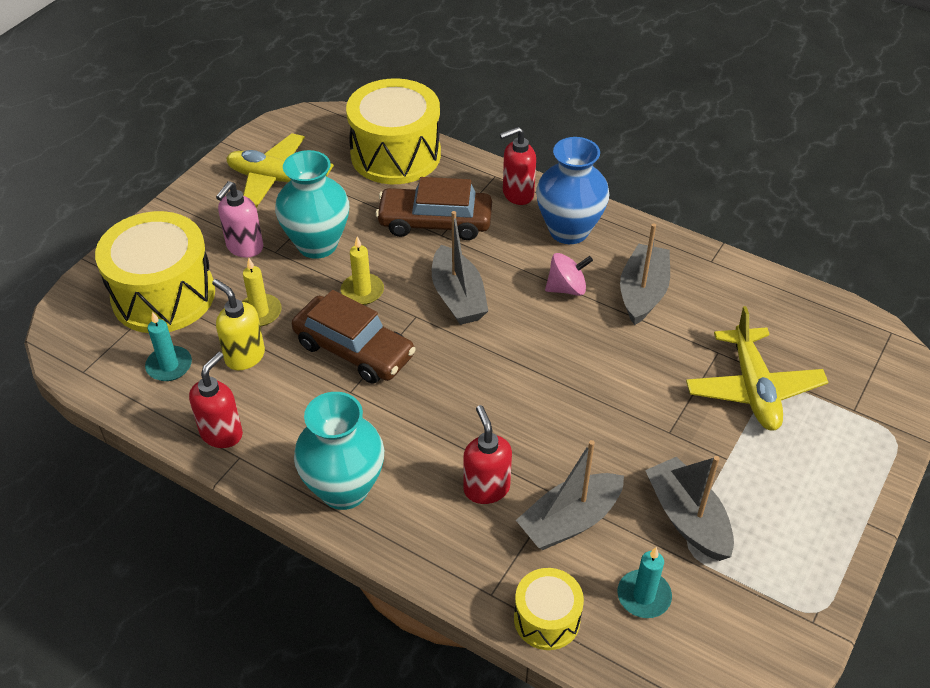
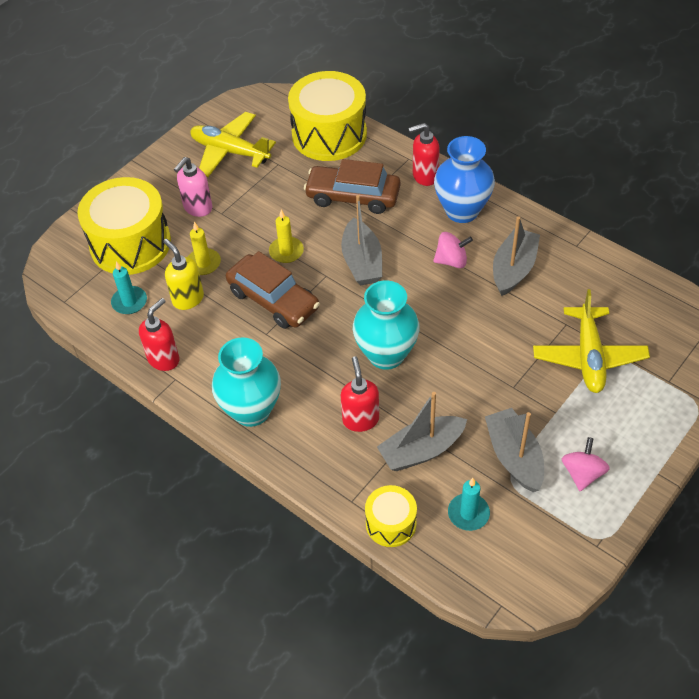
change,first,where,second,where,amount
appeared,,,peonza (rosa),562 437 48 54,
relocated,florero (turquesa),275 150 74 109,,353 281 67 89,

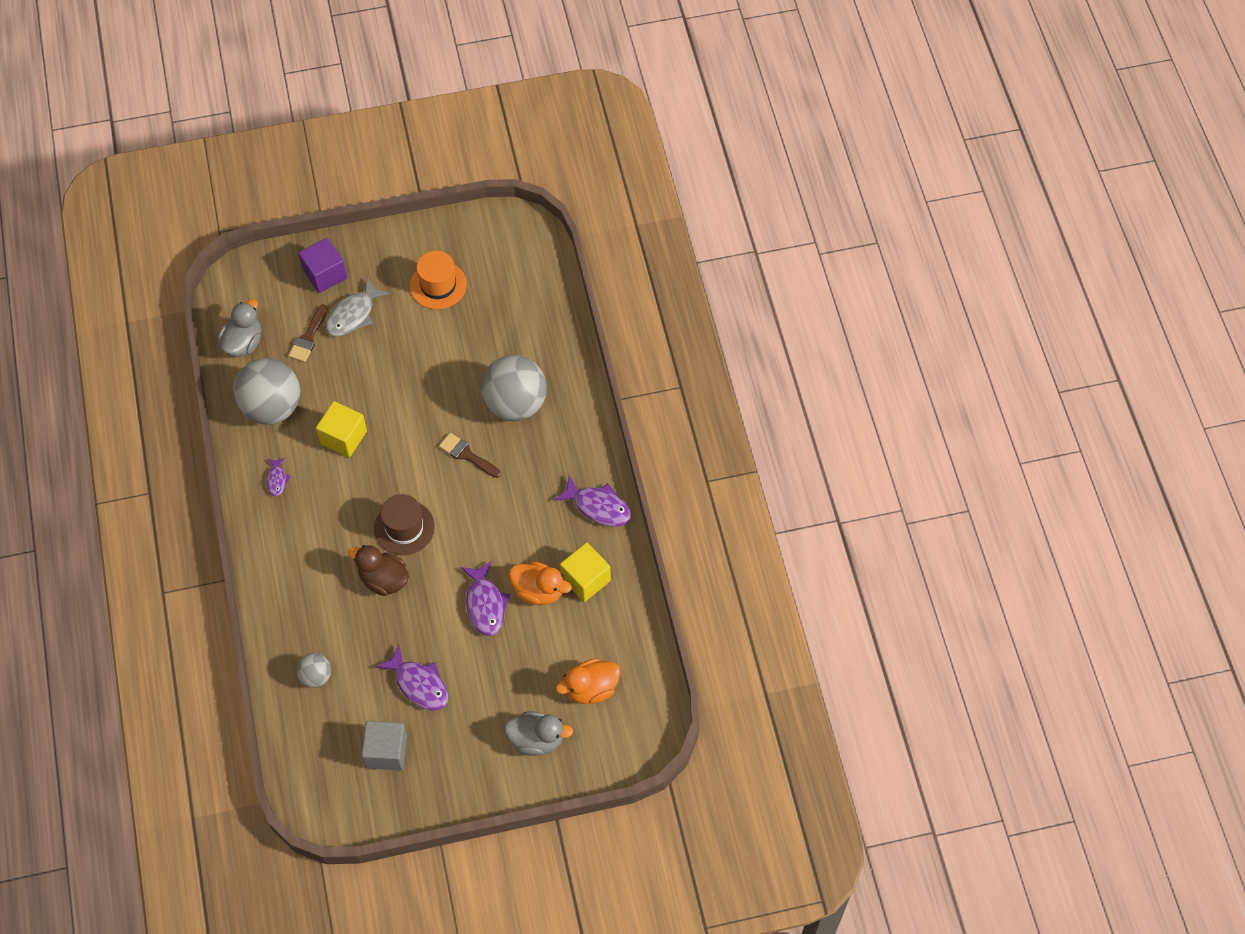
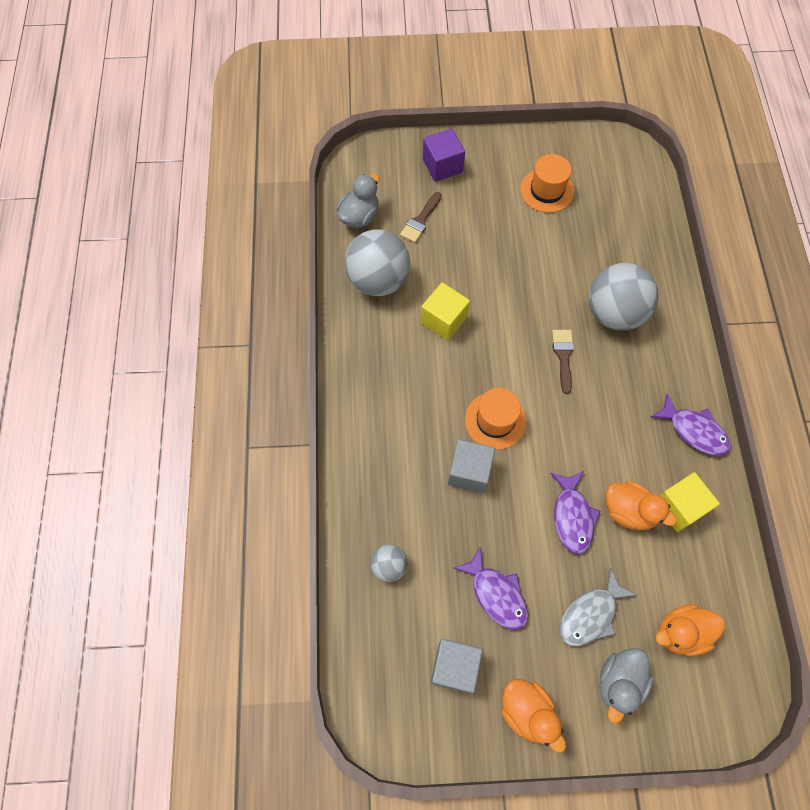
change,first,where,second,where,amount
missing,pez (morado),266 458 25 38,,,
appeared,,,pato (naranja),501 679 65 74,
relocated,pez (gris),325 278 65 58,,559 568 78 79,
exchanged,pato (marrón),348 545 61 51,cubo (gris),448 439 47 54,
colour,sombrero (marrón),374 494 61 61,sombrero (naranja),465 388 61 62,
spun,pincel (marrón),439 433 62 45,,552 330 22 64,45 degrees clockwise
spun,pato (gris),504 711 69 45,,600 648 54 75,105 degrees clockwise

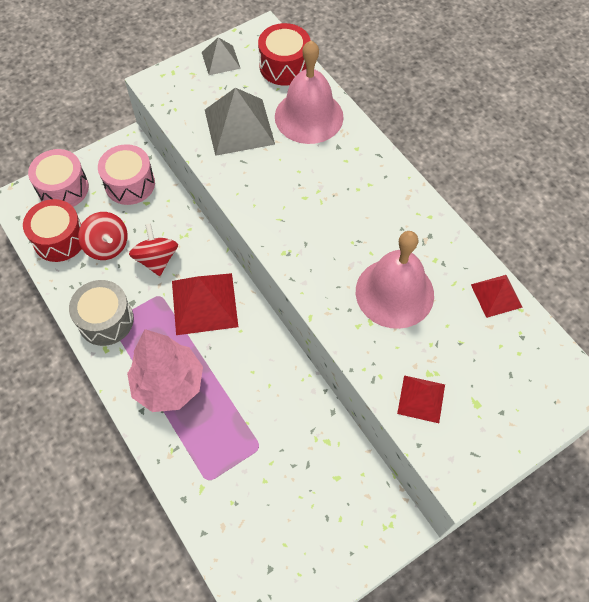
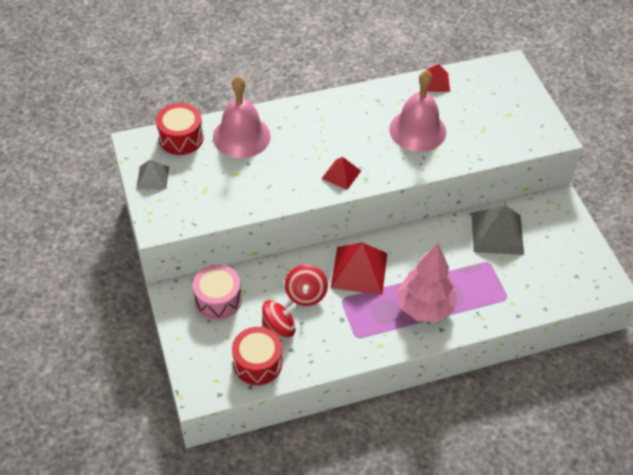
change,first,where,second,where,amount
missing,tambor (rosa),28 149 61 58,,,
missing,tambor (gris),69 280 65 66,,,
relocated,pirámide (gris),205 88 70 68,,471 205 53 50,
relocated,pirámide (rojo),397 375 48 48,,322 157 39 33,
spun,peonza (rojo),129 224 49 52,,285 264 43 42,90 degrees counterclockwise

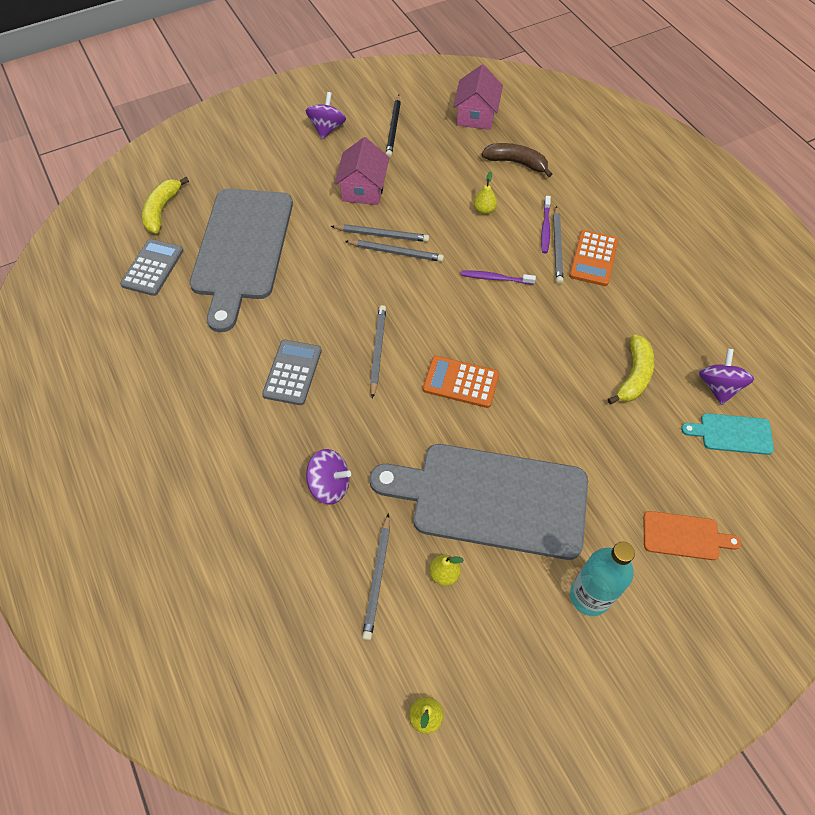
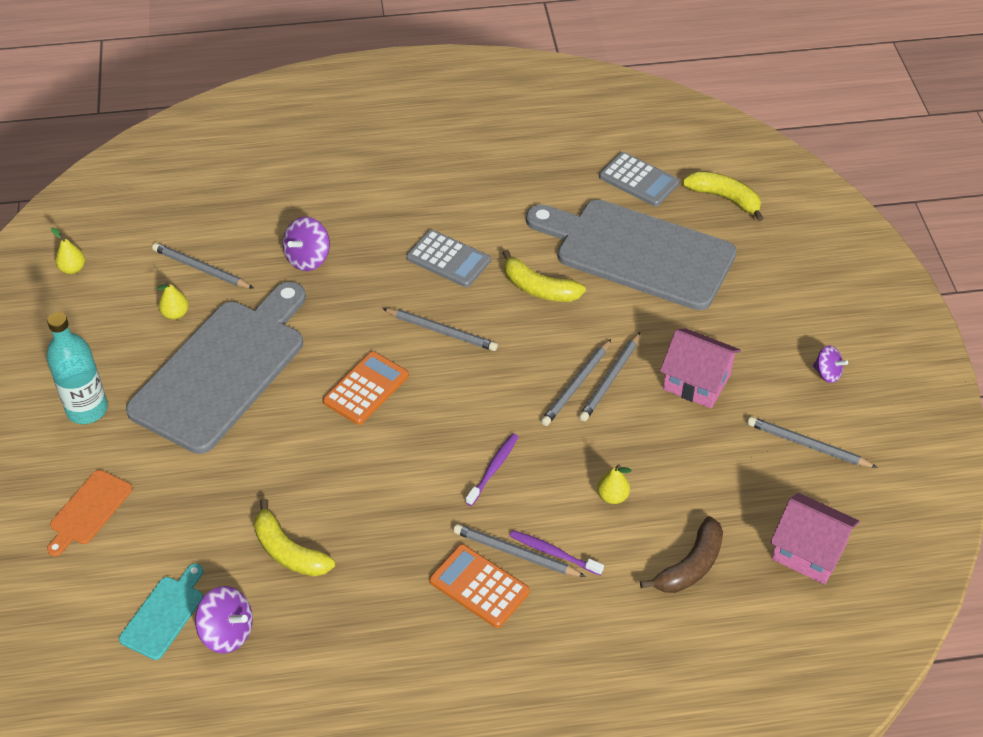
change,first,where,second,where,amount
appeared,,,plátano (amarillo),503 250 83 52,
colour,lápiz (negro),386 95 15 63,lápiz (gris),747 417 131 51,
size,peonza (morado),306 92 40 47,,813 345 35 38,x0.65

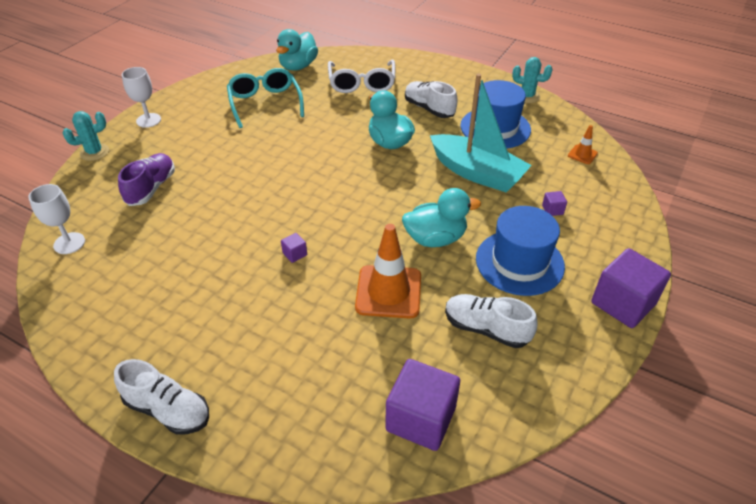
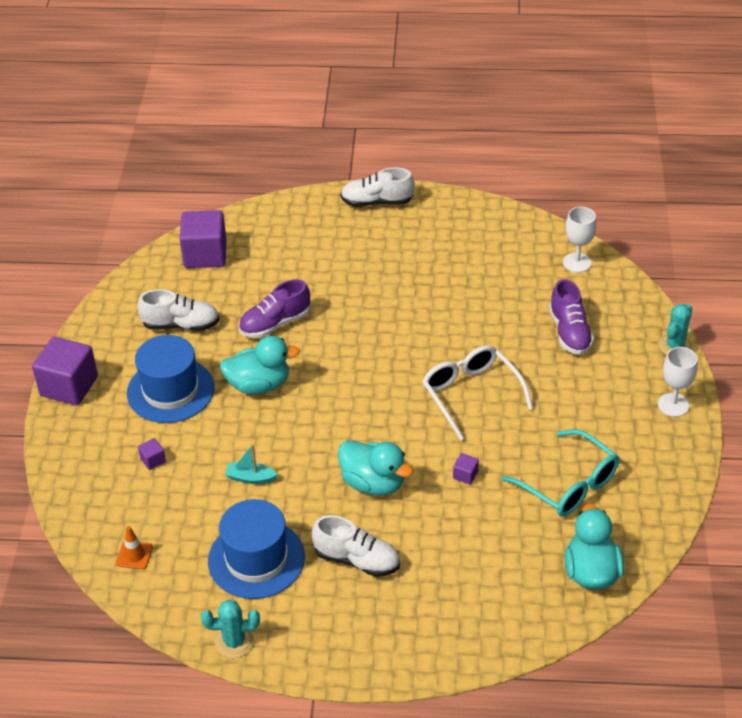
change,first,where,second,where,amount
relocated,cubo (morado),281 233 26 30,,453 453 26 32,
relocated,gafas (blanco),328 60 67 33,,422 345 111 96,
exchanged,cono de tráfico (naranja),355 224 66 94,zapato (morado),239 279 71 59,
spun,pato (turquesa),402 188 79 59,,220 336 80 58,150 degrees counterclockwise
size,barco (turquesa),430 74 102 118,,225 444 53 40,x0.40

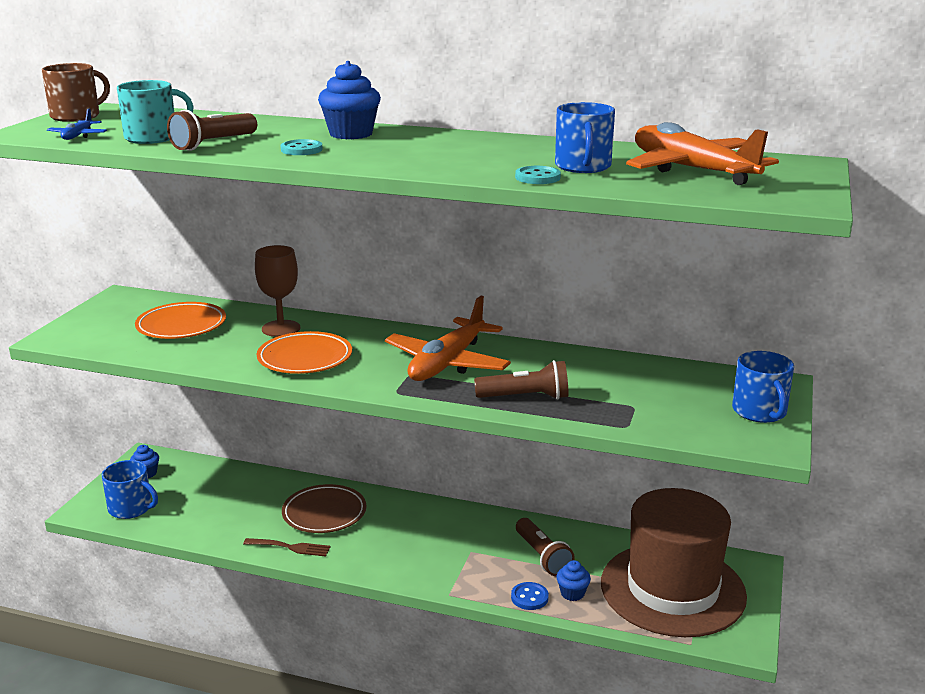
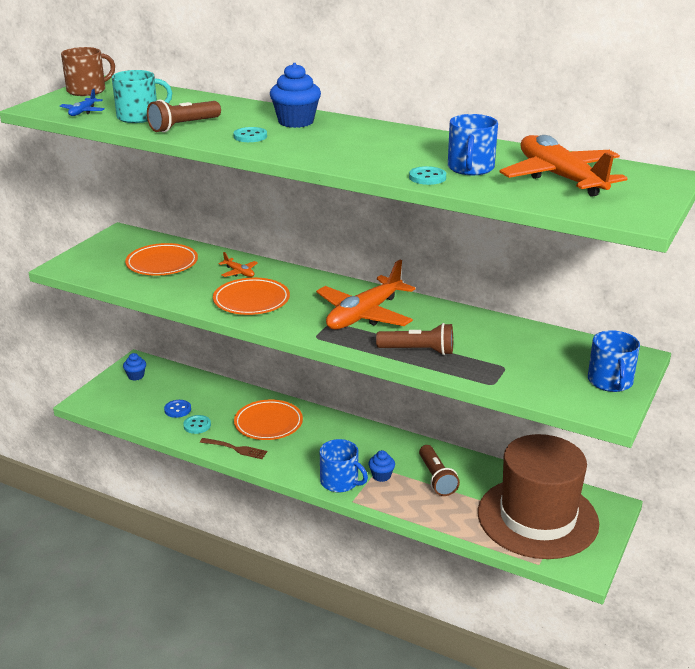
change,first,where,second,where,amount
appeared,,,botón (turquesa),183 415 28 19,
relocated,taza (azul),102 460 56 59,,320 439 48 53,
relocated,botón (azul),511 582 38 28,,164 400 27 18,
relocated,magdalena (azul),556 560 35 41,,369 450 26 32,
exchanged,copa (marrón),255 245 45 92,avión (naranja),218 252 40 25,
colour,plato (marrón),282 484 84 49,plato (naranja),234 400 69 40,

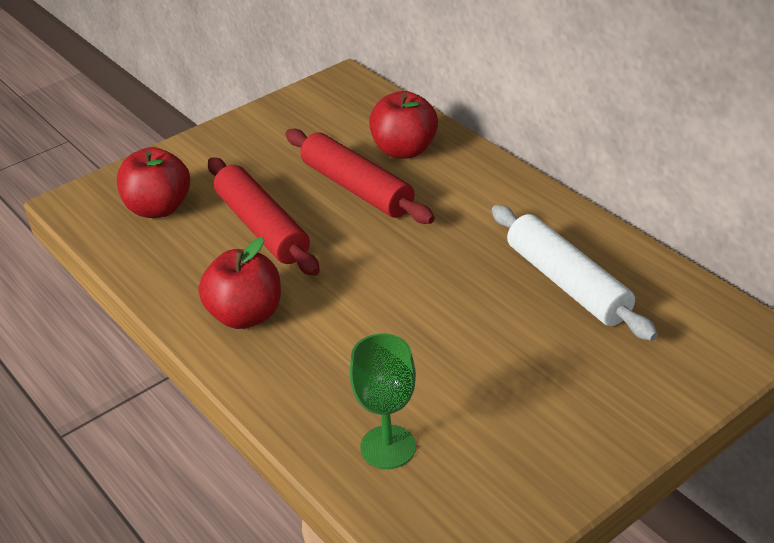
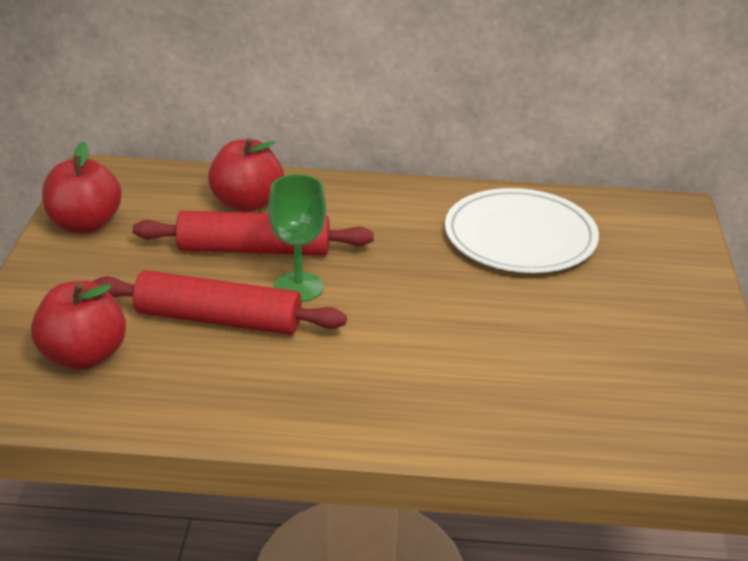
change,first,where,second,where,amount
relocated,manzana (rojo),199 237 82 92,,42 141 80 92,
relocated,copa (verde),350 334 66 135,,268 174 58 128,
exchanged,rodillo (blanco),492 205 166 136,plato (blanco),445 188 154 85,

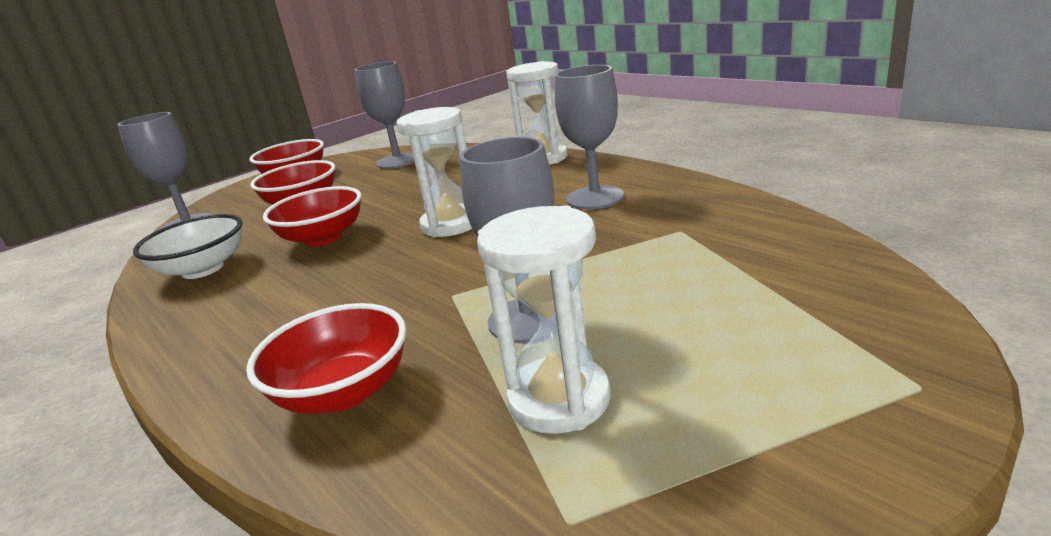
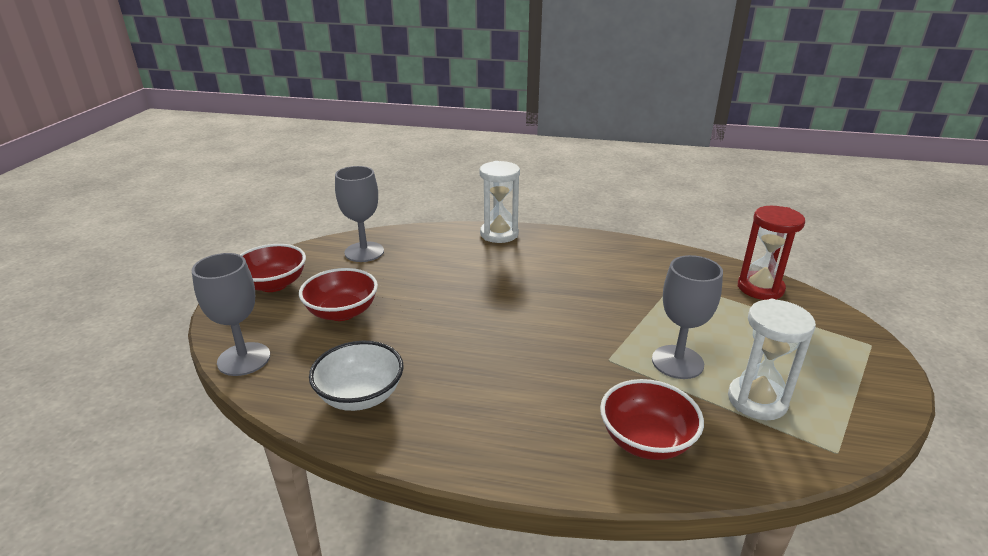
change,first,where,second,where,amount
missing,cuenco (rojo),263 186 99 61,,,
missing,reloj de arena (blanco),397 107 75 130,,,
missing,copa (gris),555 65 69 144,,,
appeared,,,reloj de arena (rojo),738 206 67 94,

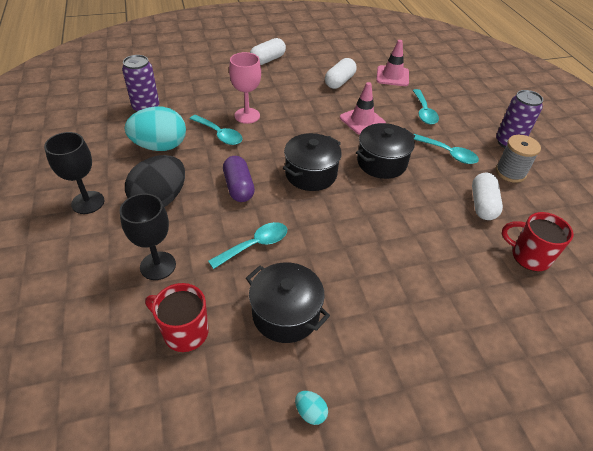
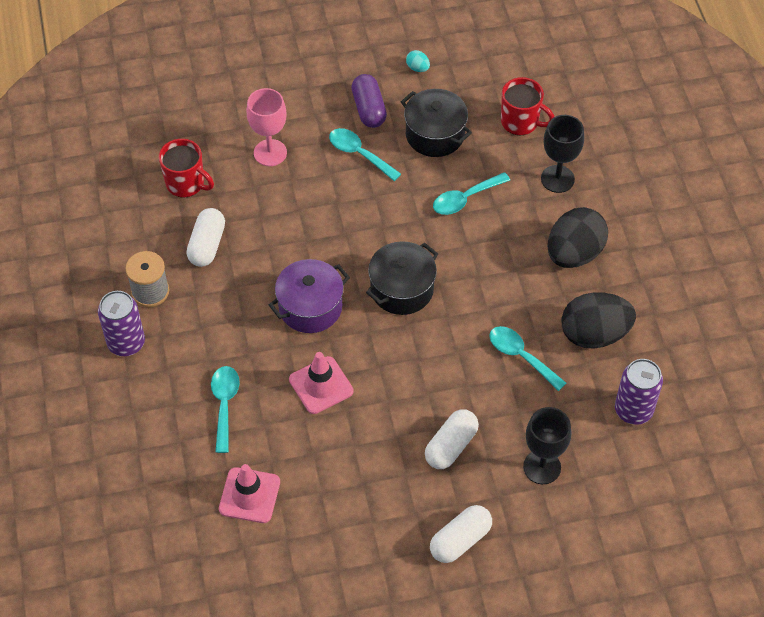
change,first,where,second,where,amount
relocated,copa (negro),44 132 61 82,,523 407 48 77,
relocated,cápsula (morado),223 156 32 46,,351 74 36 54,
relocated,copa (rosa),229 52 32 72,,246 88 41 78,
relocated,cápsula (blanco),325 58 32 31,,425 409 54 60,
relocated,cuchara (turquesa),414 134 65 30,,329 128 72 53,
colour,huevo (turquesa),125 106 61 45,huevo (negro),561 292 75 57,
colour,olla (negro),356 123 59 56,olla (morado),269 259 81 74,

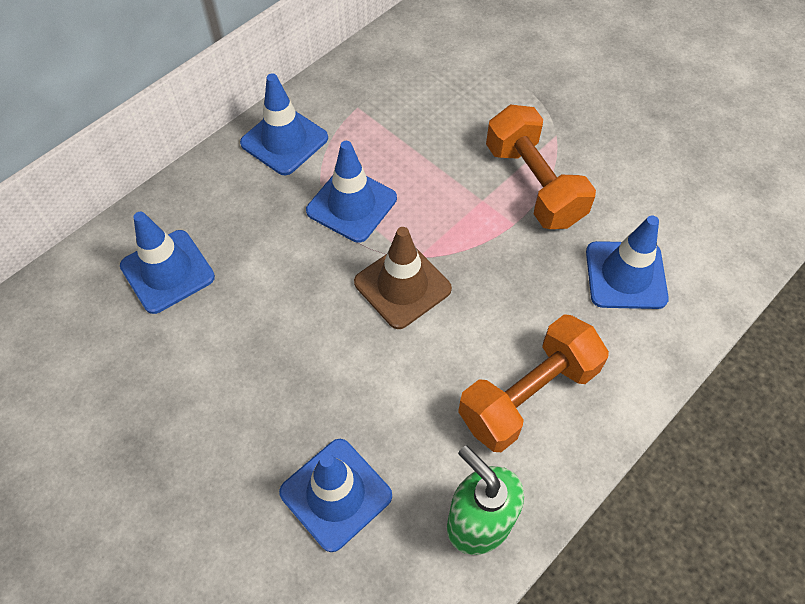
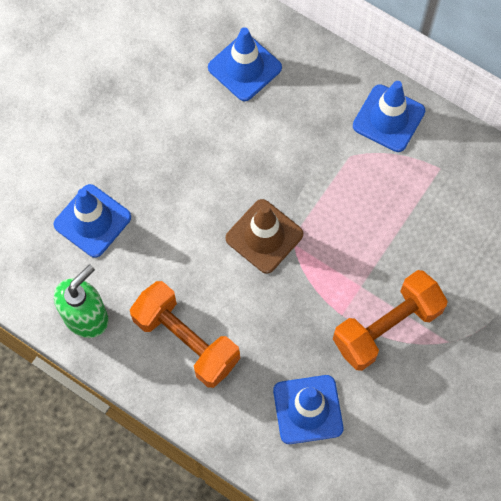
change,first,where,second,where,amount
missing,cono de tráfico (azul),306 141 91 102,,,

